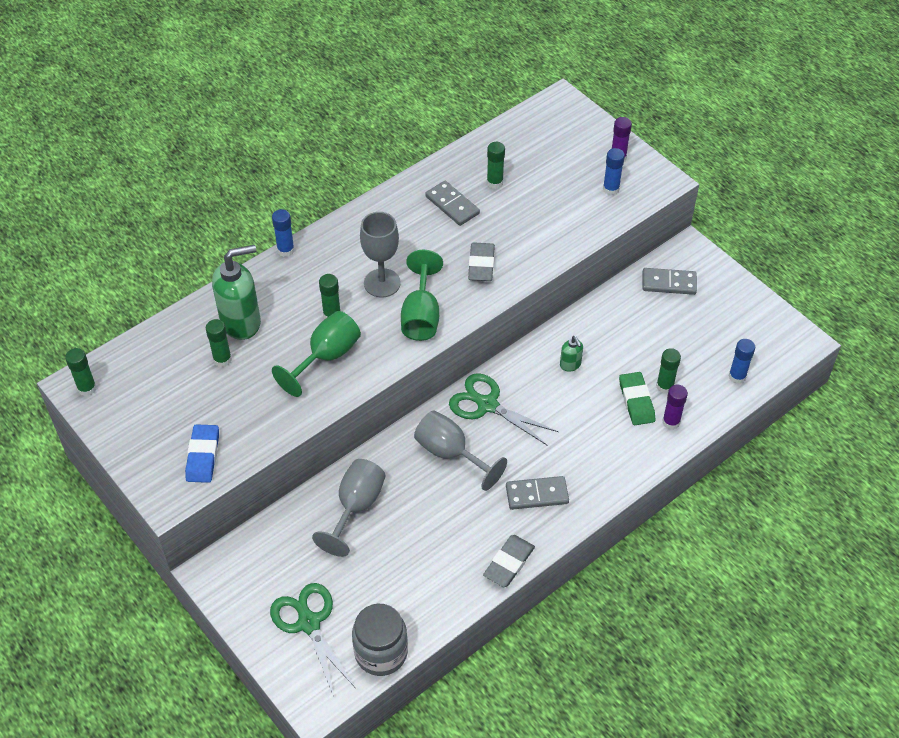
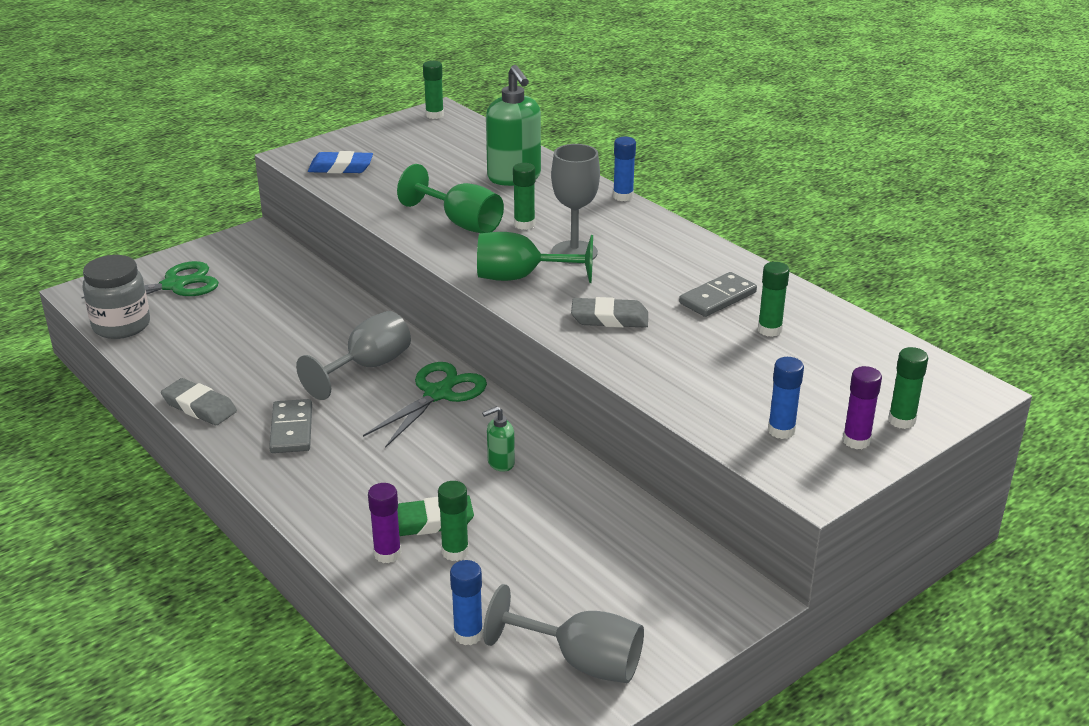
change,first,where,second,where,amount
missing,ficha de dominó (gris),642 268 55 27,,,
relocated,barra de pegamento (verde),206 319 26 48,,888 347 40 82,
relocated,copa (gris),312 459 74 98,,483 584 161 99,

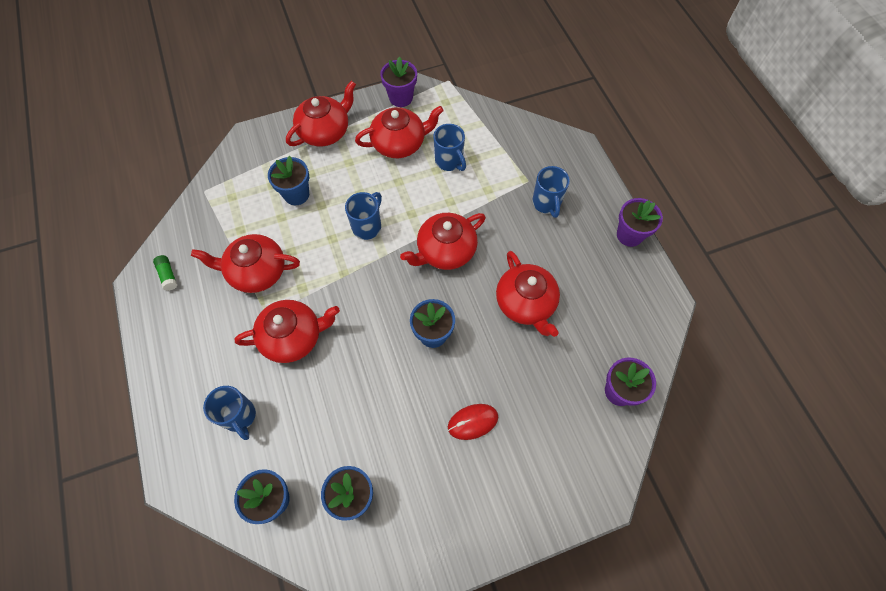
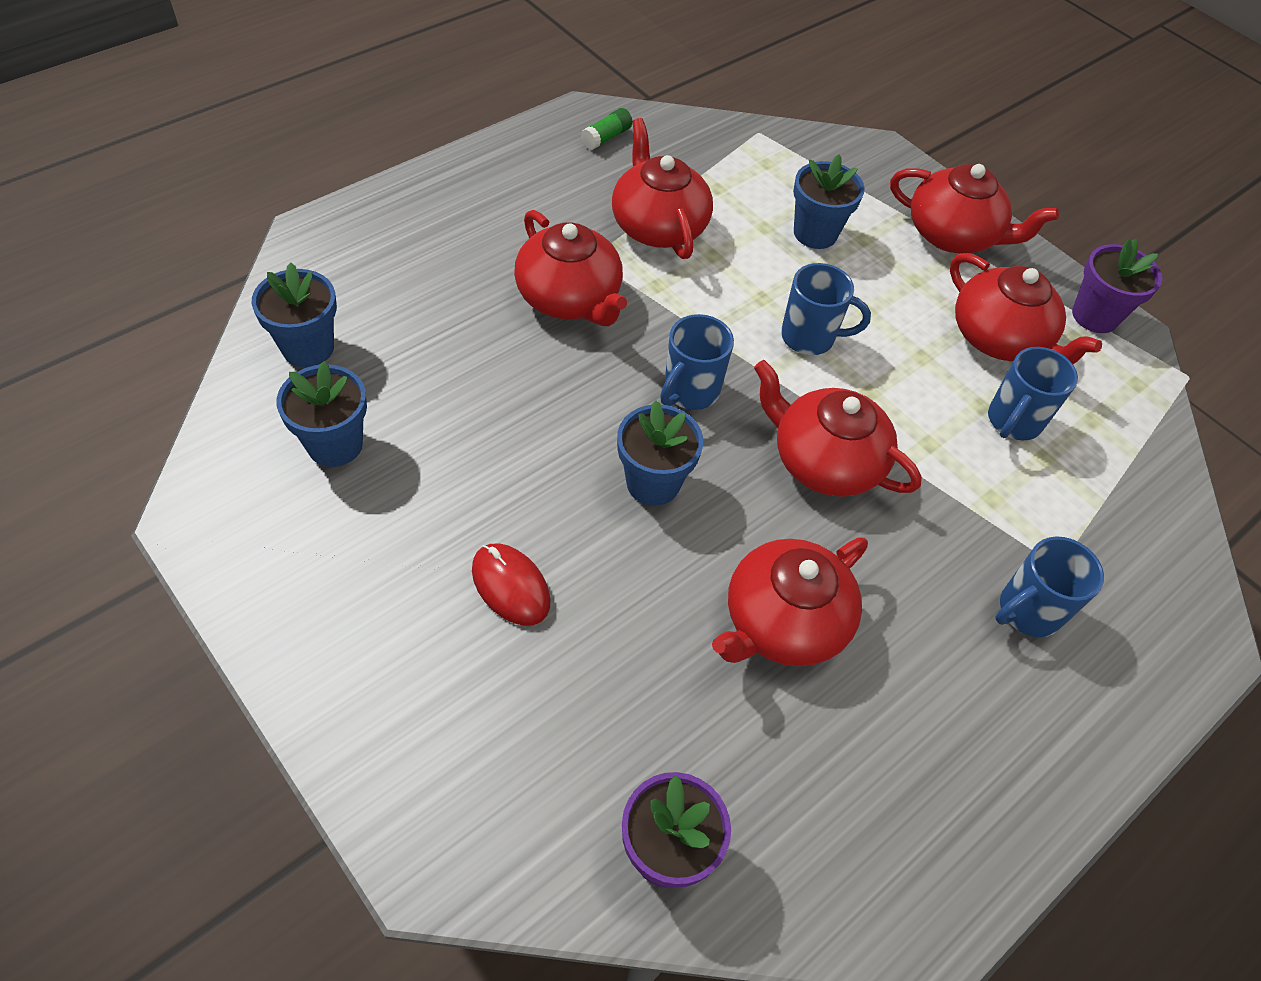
change,first,where,second,where,amount
missing,maceta (morado),617 198 46 49,,,
relocated,taza (azul),203 386 53 54,,660 314 74 96,

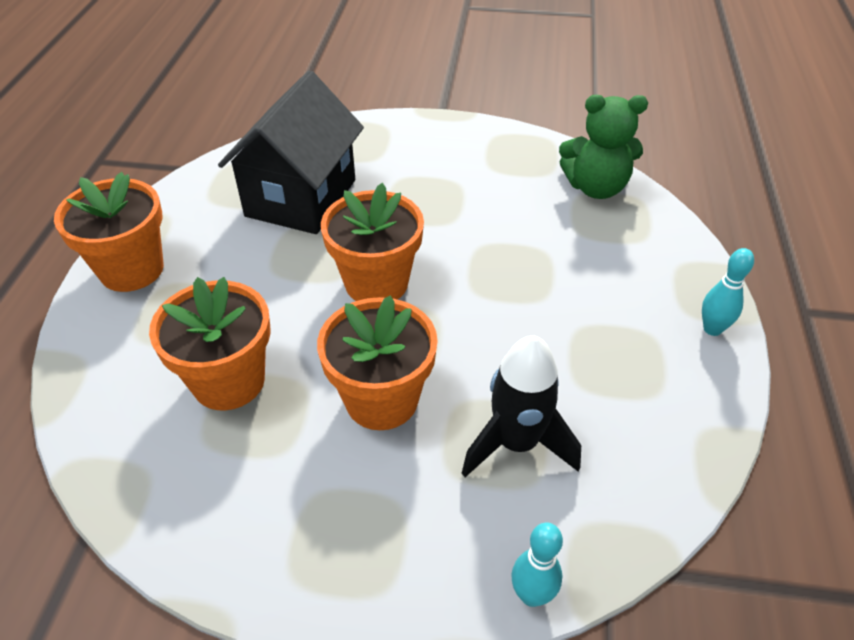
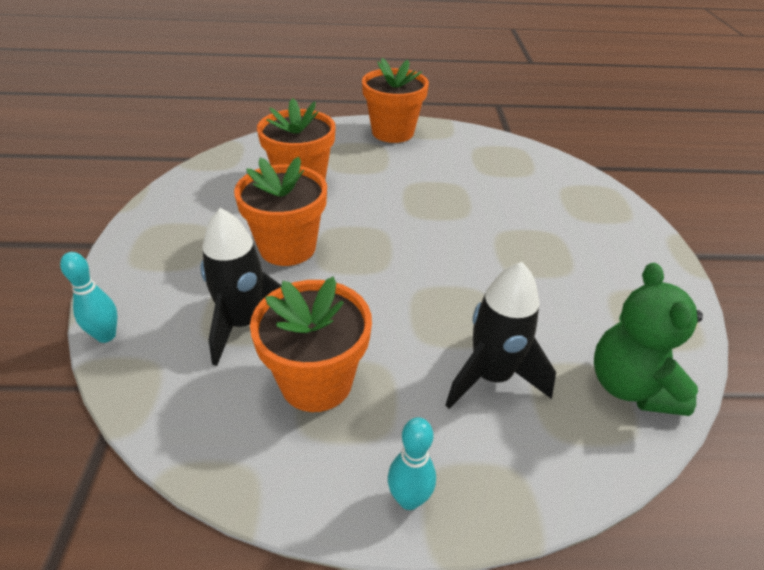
change,first,where,second,where,amount
missing,casa (negro),218 71 146 163,,,
appeared,,,cohete (negro),445 262 111 147,
relocated,maceta (naranja),321 183 103 118,,250 277 122 135,

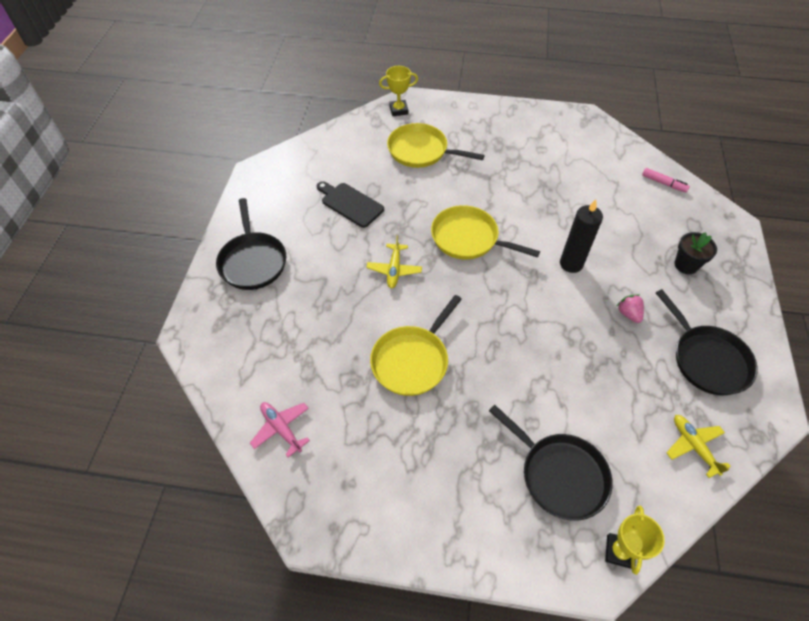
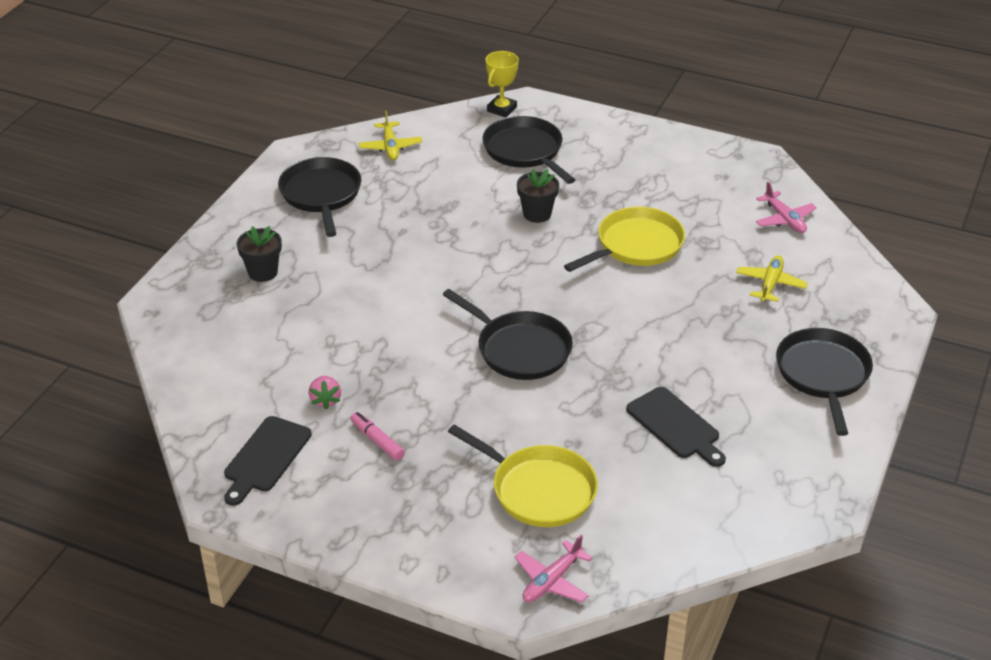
change,first,where,second,where,amount
missing,vela (negro),560 199 43 74,,,
appeared,,,tabla de cortar (negro),224 416 88 90,
appeared,,,maceta (negro),517 169 42 54,
relocated,avión (amarillo),366 235 56 53,,736 255 72 47,
relocated,fresa (rosa),617 294 27 29,,309 376 32 34,
relocated,rotulador (rosa),642 168 48 25,,350 412 55 49,
exchanged,trofeo (amarillo),379 66 39 50,avión (rosa),515 534 78 69,
colour,sartén (amarillo),431 205 109 54,sartén (negro),443 289 130 91,

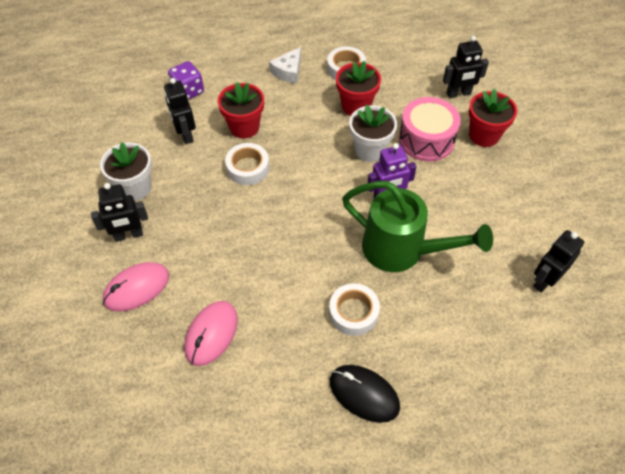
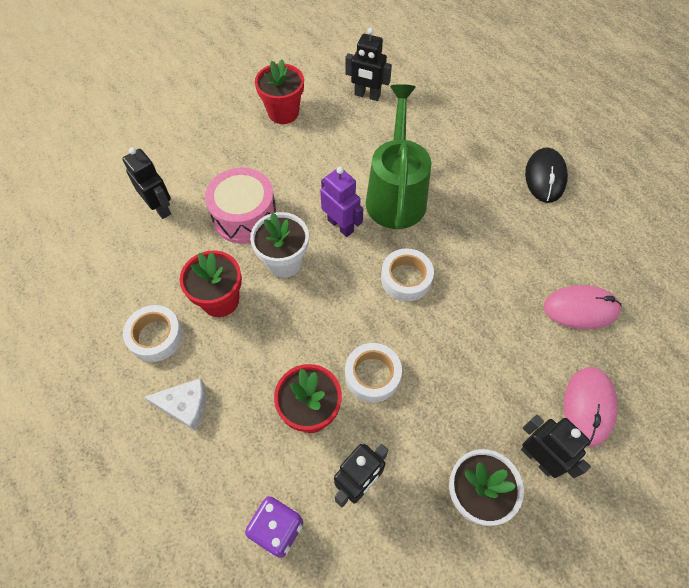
change,first,where,second,where,amount
relocated,cinta adhesiva (blanco),329 283 51 53,,381 248 53 53,
relocated,maceta (rojo),469 88 48 59,,255 59 49 65,
spun,ratón (rosa),103 262 66 50,,564 367 54 80,75 degrees clockwise

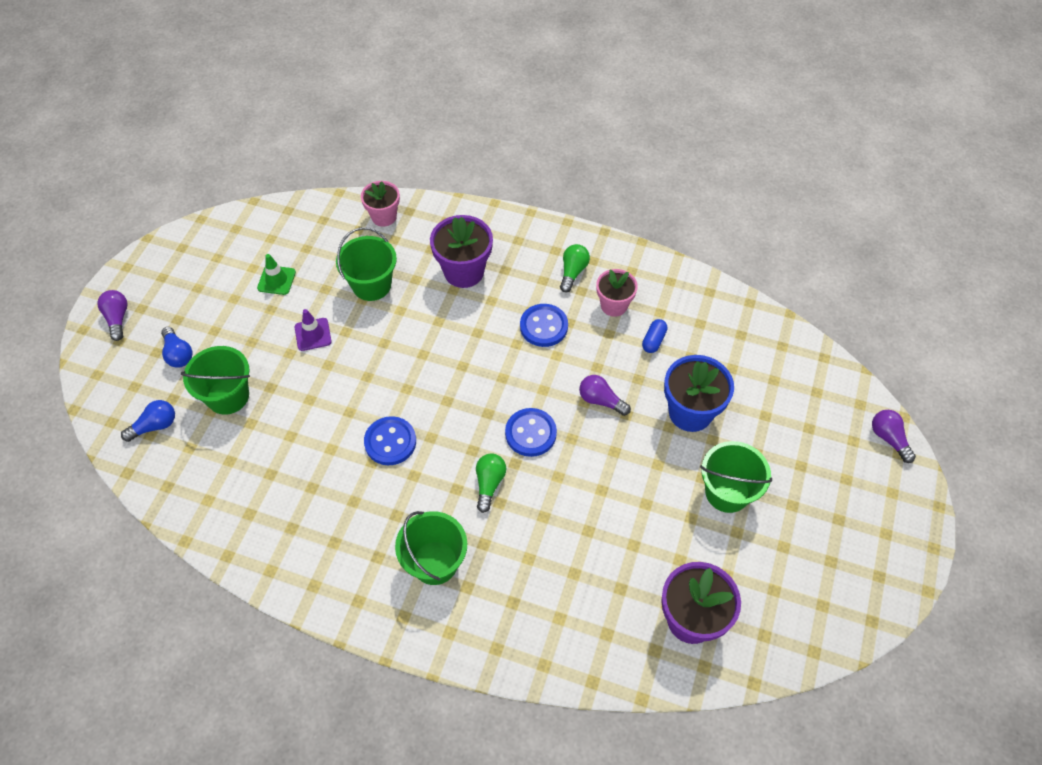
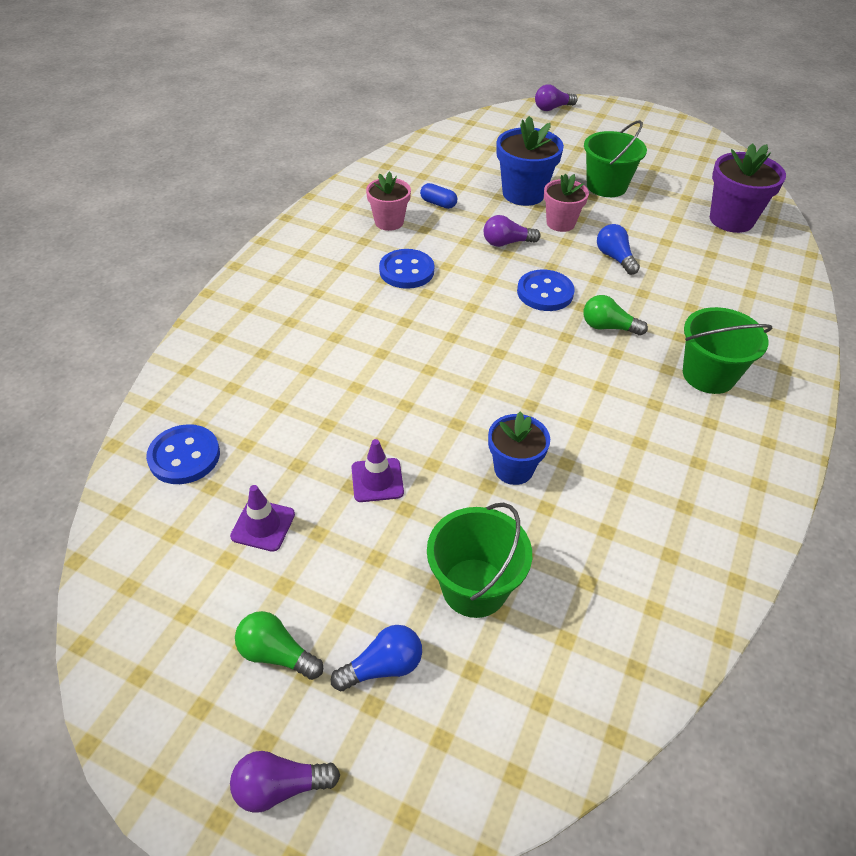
change,first,where,second,where,amount
missing,balde (verde),336 227 61 74,,,
missing,maceta (morado),430 215 63 73,,,
appeared,,,maceta (azul),488 411 62 74,
relocated,bombilla (azul),121 400 54 42,,597 224 43 51,
relocated,maceta (rosa),361 181 39 46,,544 174 45 58,
relocated,botón (azul),364 416 52 49,,146 424 74 60,
relocated,bombilla (verde),560 244 30 48,,235 611 88 69,
colour,cono de tráfico (verde),257 254 39 41,cono de tráfico (morado),230 485 65 67,
spun,bombilla (morado),579 375 52 41,,483 215 57 32,45 degrees clockwise

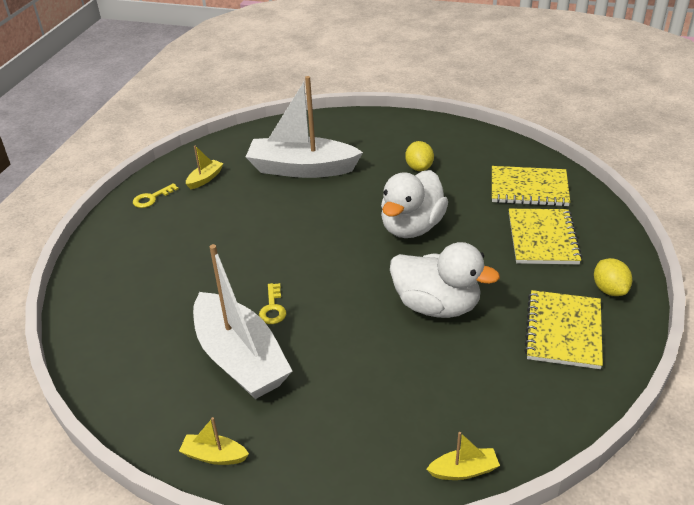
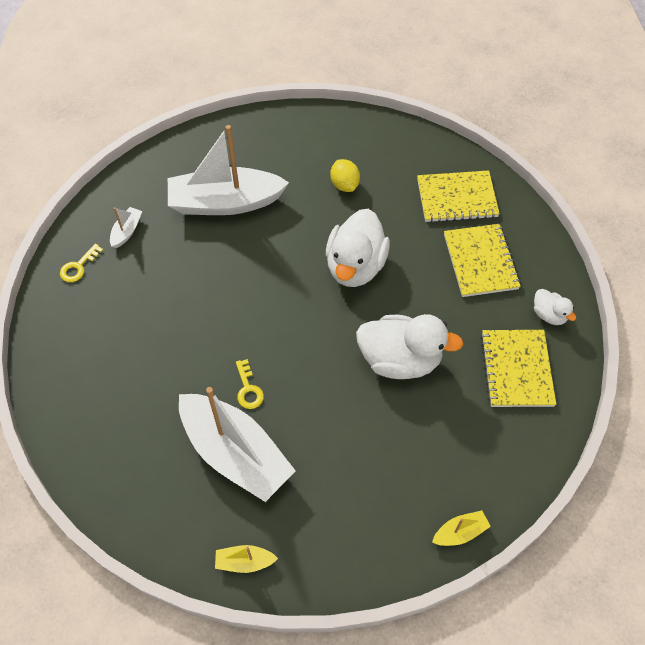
change,first,where,second,where,amount
exchanged,limón (amarillo),594 258 38 38,pato (blanco),534 289 42 36,
colour,barco (amarillo),186 146 38 43,barco (blanco),110 207 32 41,

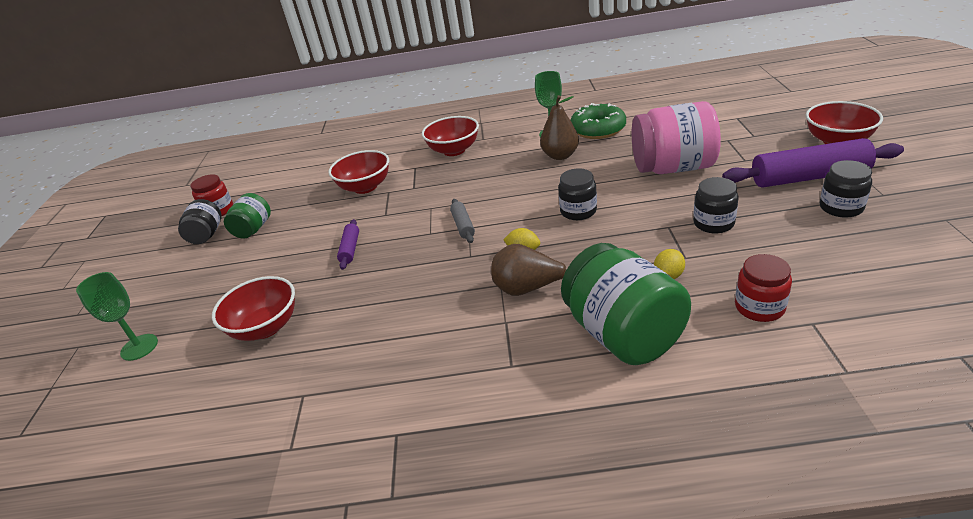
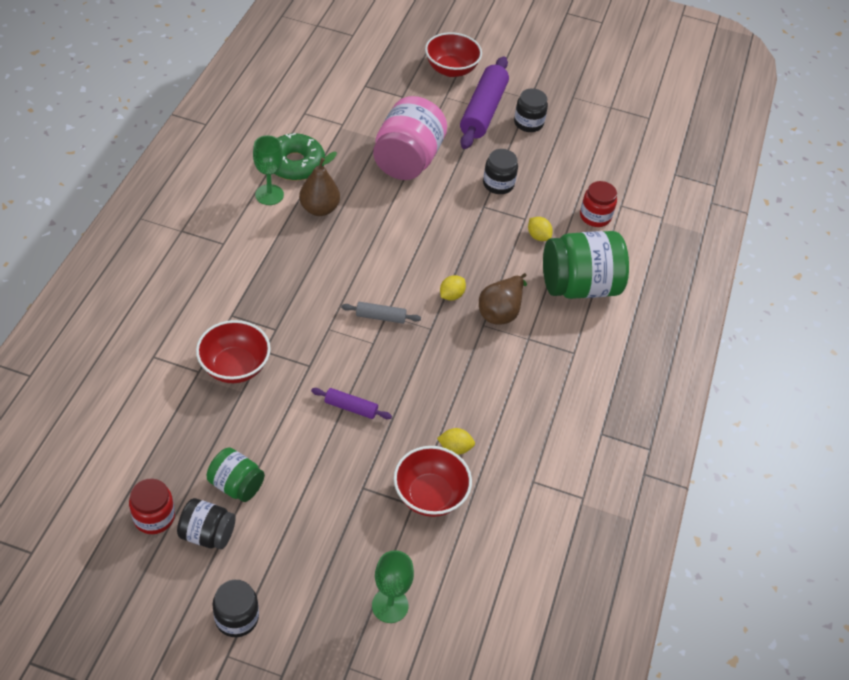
change,first,where,second,where,amount
missing,cuenco (rojo),422 116 57 40,,,
appeared,,,limón (amarillo),437 428 38 27,
relocated,tarro (negro),558 168 39 52,,212 580 47 57,

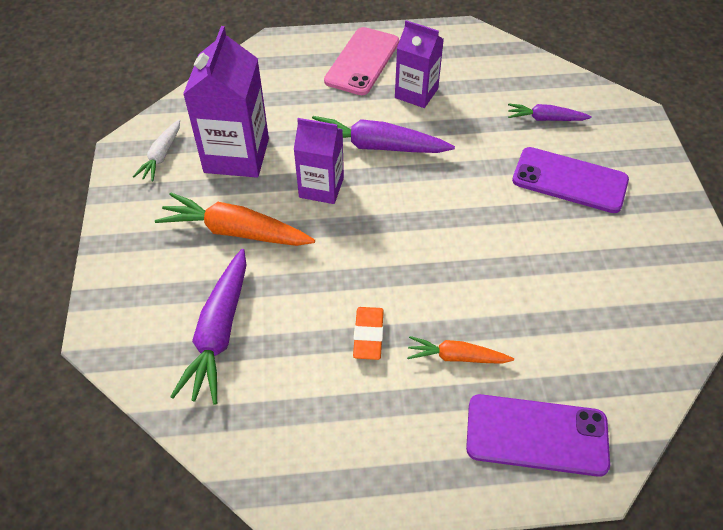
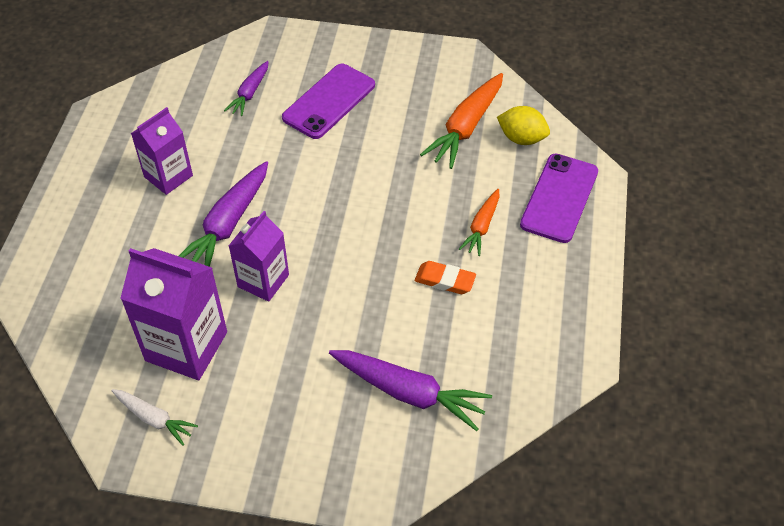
change,first,where,second,where,amount
missing,móvil (rosa),324 27 75 68,,,
appeared,,,limón (amarillo),497 106 53 39,
relocated,zanahoria (naranja),155 193 160 53,,420 73 83 96,

